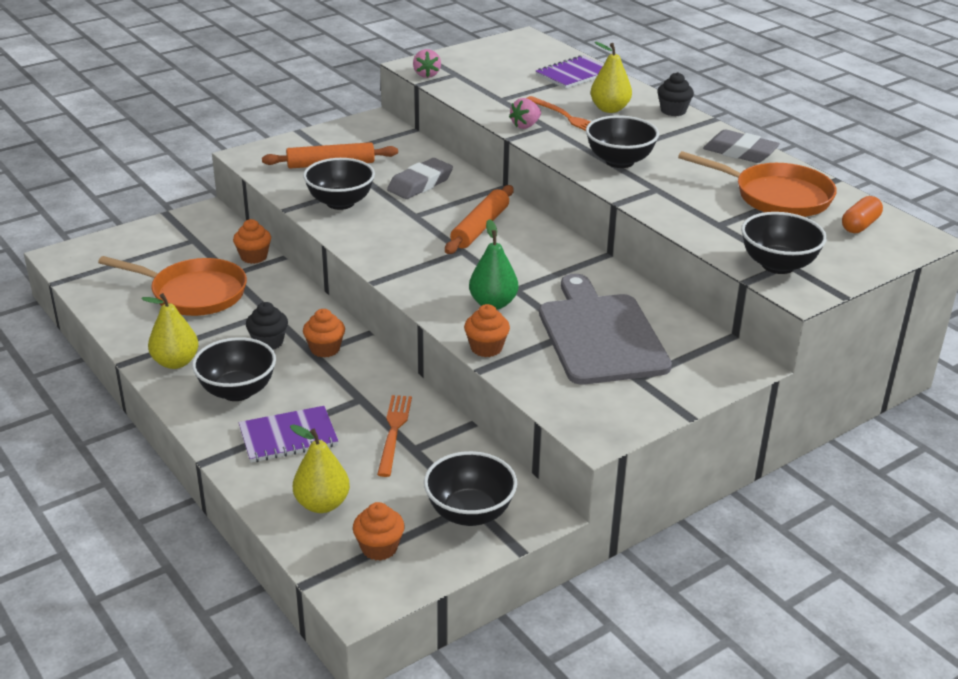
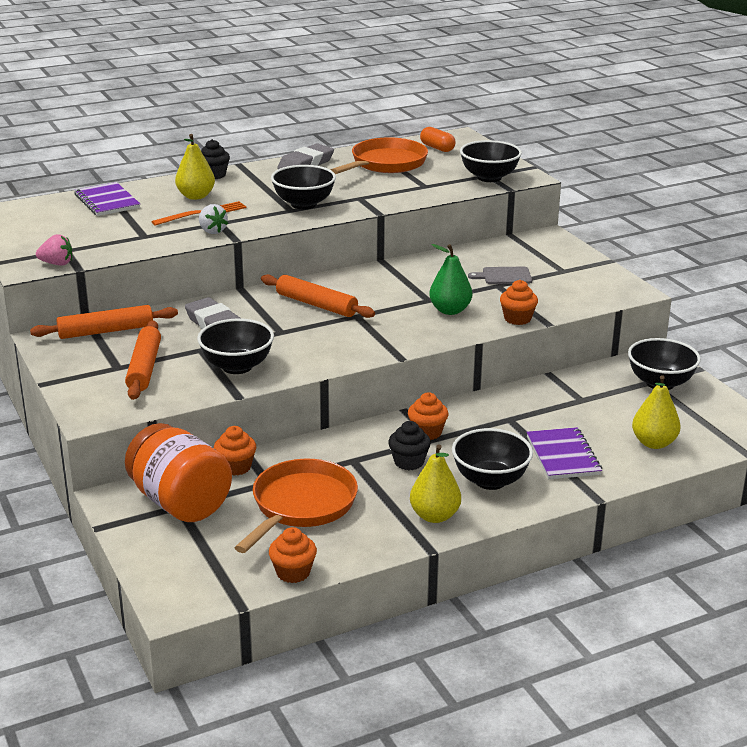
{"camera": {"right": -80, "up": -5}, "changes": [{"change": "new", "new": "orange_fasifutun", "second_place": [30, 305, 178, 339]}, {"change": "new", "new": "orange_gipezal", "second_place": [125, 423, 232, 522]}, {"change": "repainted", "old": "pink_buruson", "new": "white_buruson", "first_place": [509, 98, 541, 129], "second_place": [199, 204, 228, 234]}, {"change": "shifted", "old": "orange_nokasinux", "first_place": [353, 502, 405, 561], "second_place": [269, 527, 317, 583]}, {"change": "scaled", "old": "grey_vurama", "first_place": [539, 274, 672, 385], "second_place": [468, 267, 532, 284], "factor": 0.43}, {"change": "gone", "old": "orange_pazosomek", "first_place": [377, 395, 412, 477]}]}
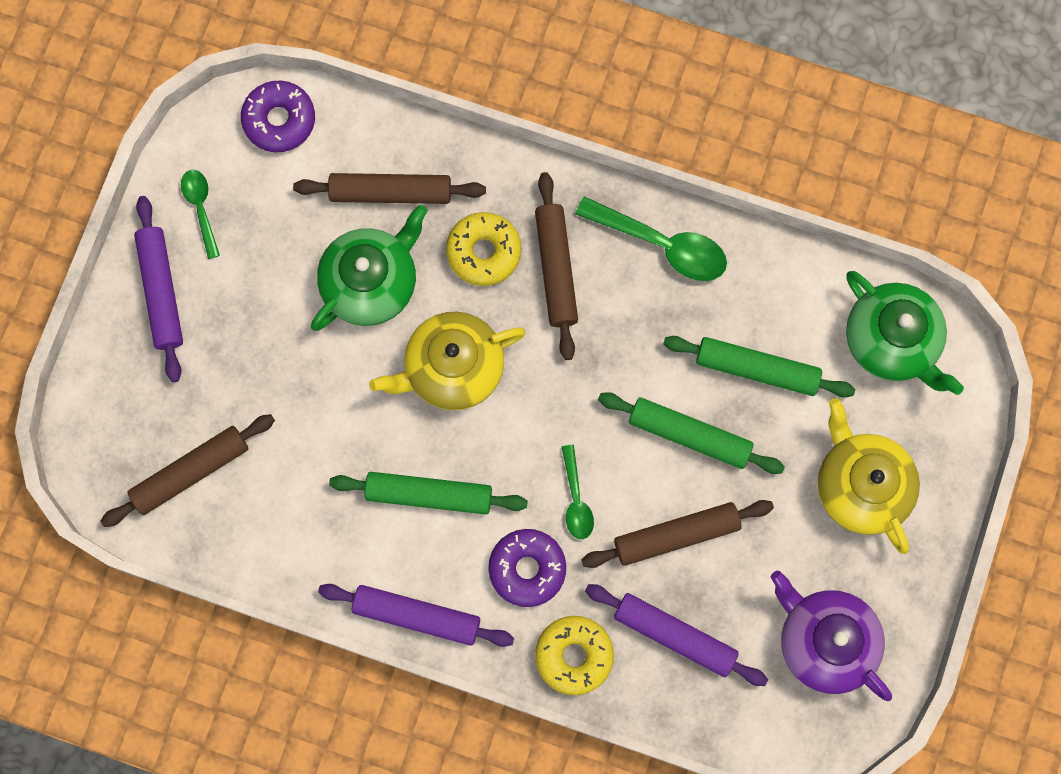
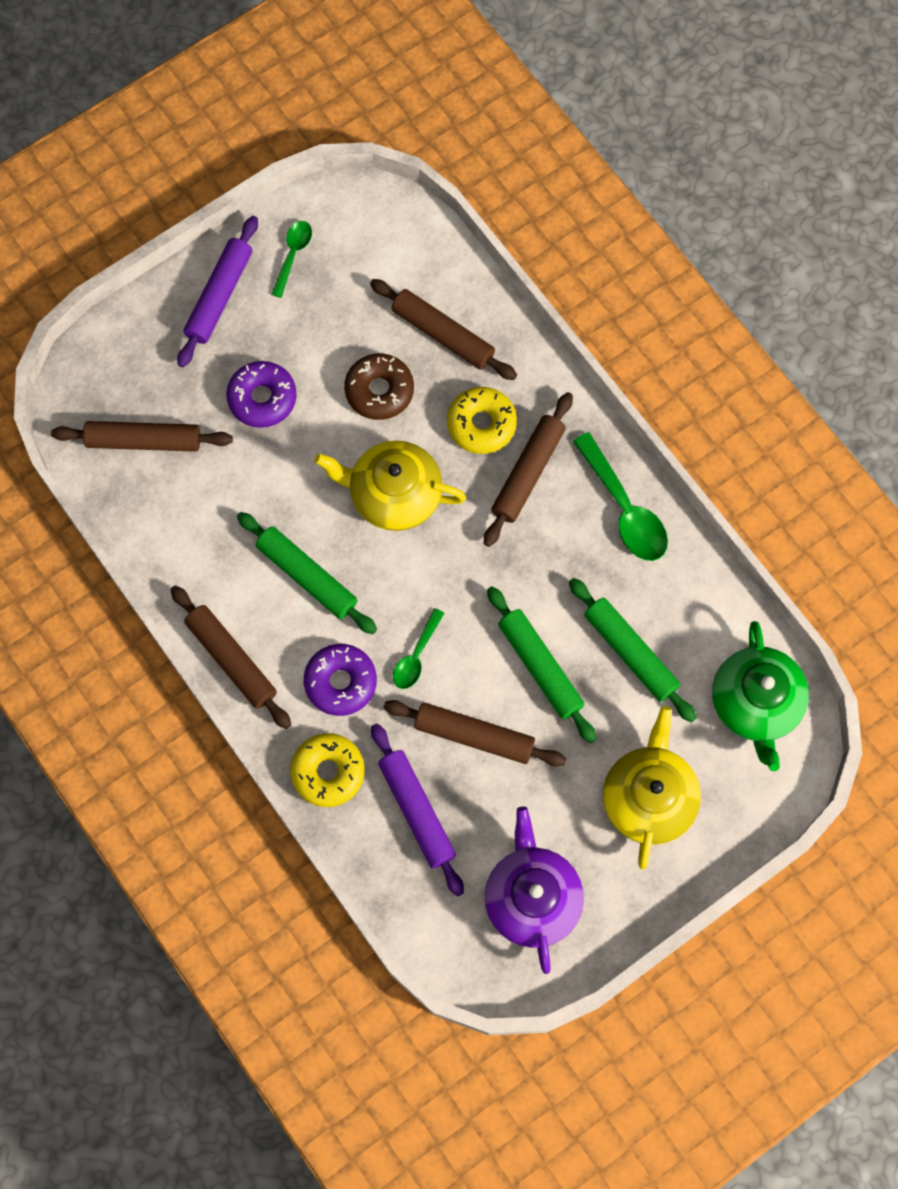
{"camera": {"right": 35, "up": -5}, "changes": [{"change": "repainted", "old": "purple_fasifutun", "new": "brown_fasifutun", "first_place": [318, 584, 514, 647], "second_place": [170, 585, 291, 729]}, {"change": "shifted", "old": "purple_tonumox", "first_place": [241, 81, 315, 152], "second_place": [226, 361, 297, 428]}, {"change": "swapped", "old": "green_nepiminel", "new": "brown_tonumox", "first_place": [311, 205, 428, 331], "second_place": [344, 353, 414, 420]}]}
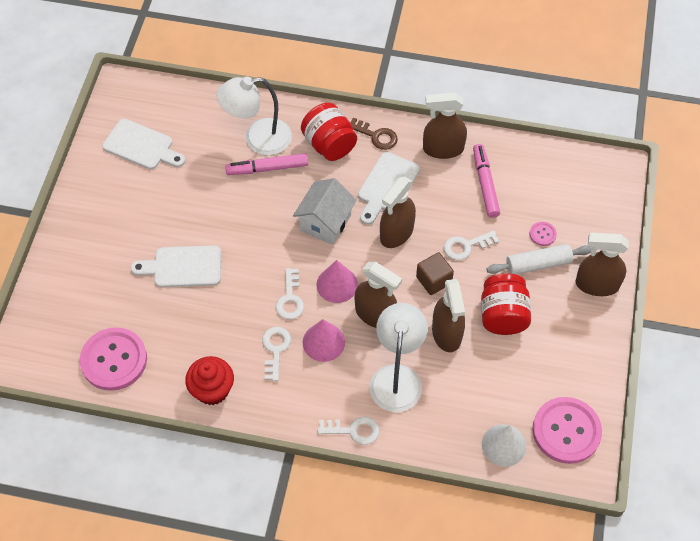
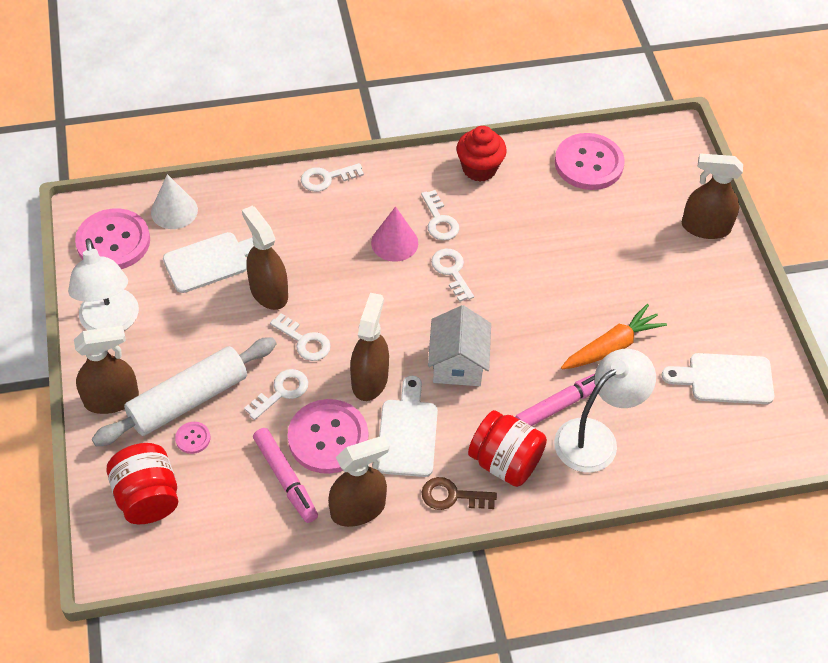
{"camera": {"right": 155, "up": -5}, "changes": [{"change": "shifted", "old": "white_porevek", "first_place": [370, 303, 427, 412], "second_place": [68, 238, 139, 331]}, {"change": "scaled", "old": "white_fasifutun", "first_place": [487, 244, 592, 274], "second_place": [92, 337, 276, 446], "factor": 1.5}, {"change": "shifted", "old": "red_gipezal", "first_place": [481, 273, 531, 335], "second_place": [107, 443, 178, 524]}, {"change": "shifted", "old": "white_vurama", "first_place": [131, 245, 221, 287], "second_place": [163, 232, 254, 293]}, {"change": "swapped", "old": "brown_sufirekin", "new": "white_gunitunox", "first_place": [416, 252, 454, 295], "second_place": [270, 313, 331, 361]}, {"change": "new", "new": "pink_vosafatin", "second_place": [288, 399, 368, 474]}, {"change": "new", "new": "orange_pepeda", "second_place": [561, 304, 667, 369]}, {"change": "shifted", "old": "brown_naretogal", "first_place": [355, 262, 402, 328], "second_place": [682, 153, 743, 239]}, {"change": "gone", "old": "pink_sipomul", "first_place": [316, 260, 358, 303]}]}
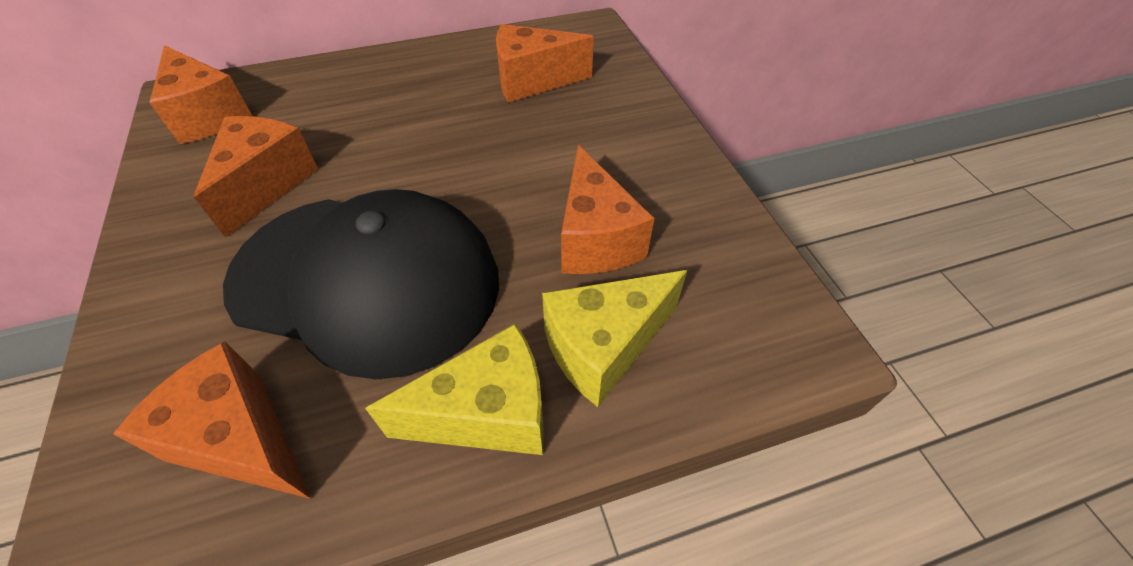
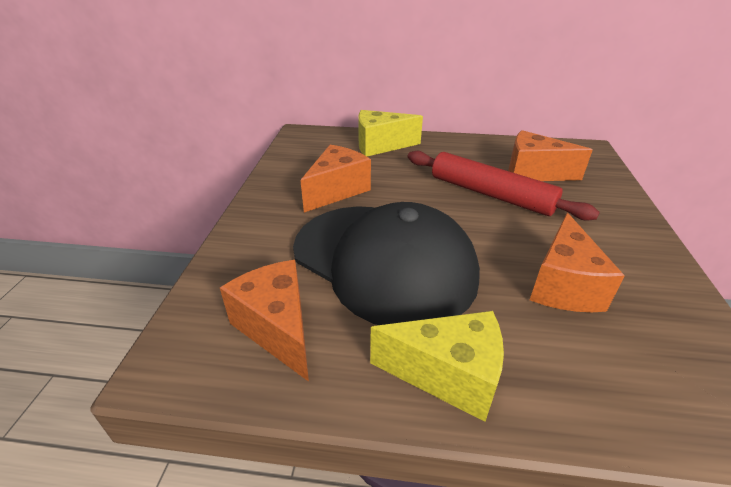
{"camera": {"right": 25, "up": -15}, "changes": [{"change": "shifted", "old": "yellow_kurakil", "first_place": [542, 270, 688, 407], "second_place": [358, 110, 423, 156]}, {"change": "new", "new": "red_fasifutun", "second_place": [408, 151, 600, 221]}, {"change": "gone", "old": "orange_kurakil", "first_place": [149, 45, 253, 144]}]}
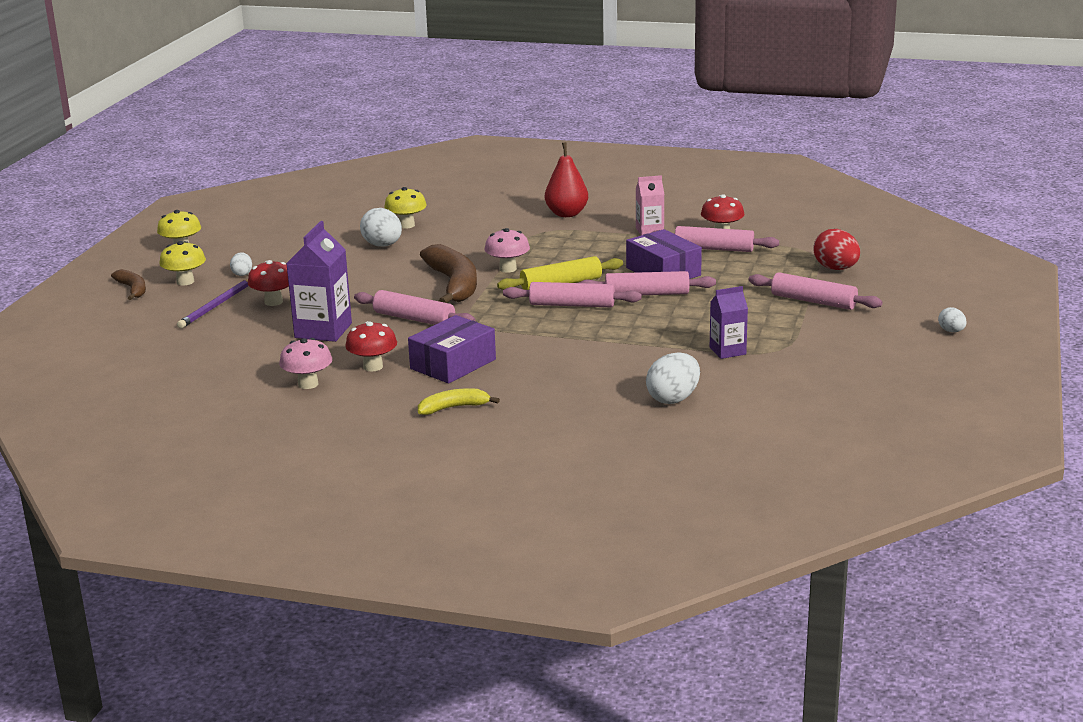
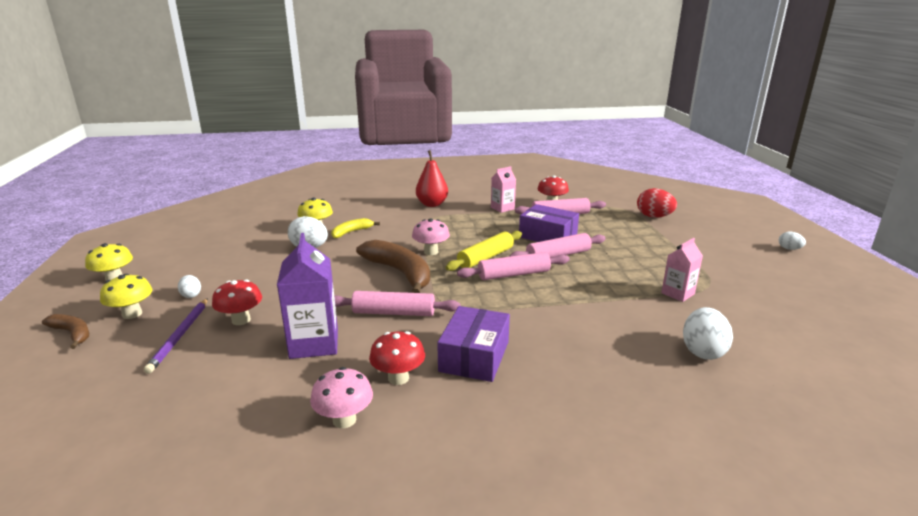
{"camera": {"right": -25, "up": 0}, "changes": [{"change": "shifted", "old": "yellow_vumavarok", "first_place": [418, 388, 500, 415], "second_place": [331, 218, 380, 238]}, {"change": "repainted", "old": "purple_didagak", "new": "pink_didagak", "first_place": [710, 286, 748, 359], "second_place": [661, 238, 703, 302]}, {"change": "gone", "old": "pink_fasifutun", "first_place": [749, 272, 883, 310]}]}
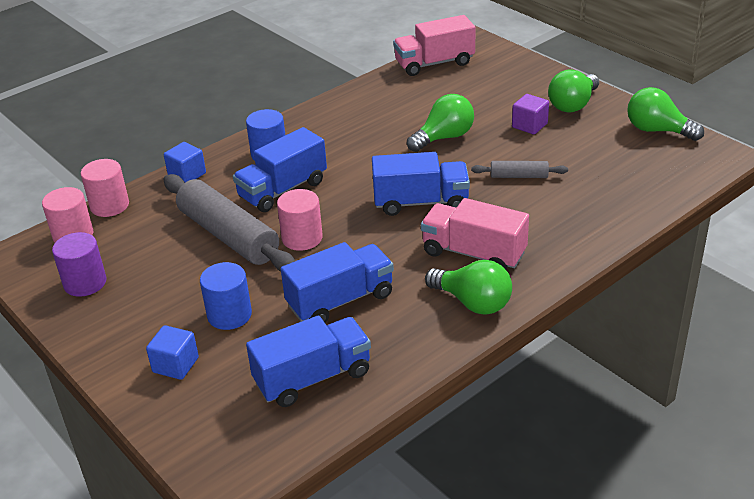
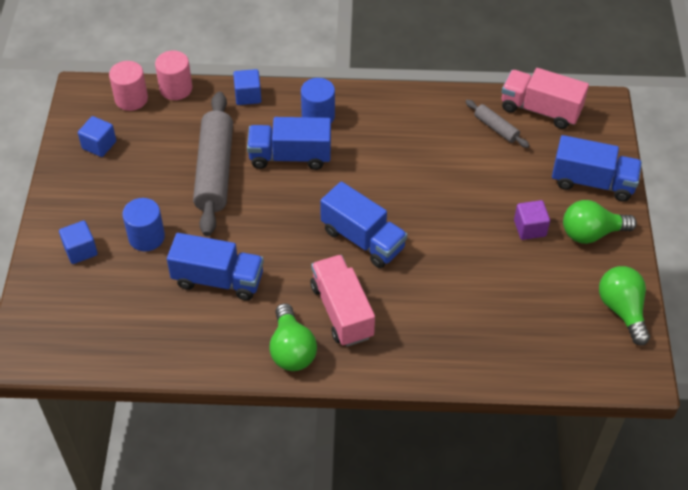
{"camera": {"right": 40, "up": 15}, "changes": [{"change": "swapped", "old": "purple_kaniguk", "new": "blue_sufirekin", "first_place": [52, 232, 107, 297], "second_place": [78, 116, 116, 157]}, {"change": "shifted", "old": "grey_fasifutun", "first_place": [471, 161, 568, 178], "second_place": [465, 100, 530, 148]}, {"change": "shifted", "old": "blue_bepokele", "first_place": [246, 316, 371, 407], "second_place": [552, 135, 642, 202]}, {"change": "gone", "old": "pink_kaniguk", "first_place": [277, 189, 323, 251]}, {"change": "gone", "old": "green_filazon", "first_place": [407, 94, 474, 152]}]}
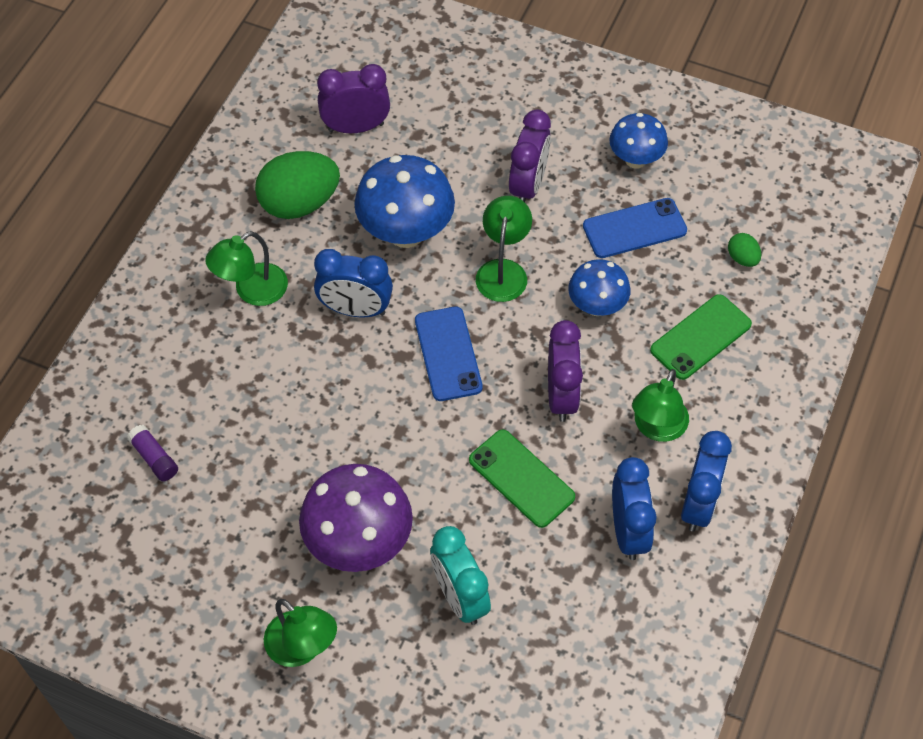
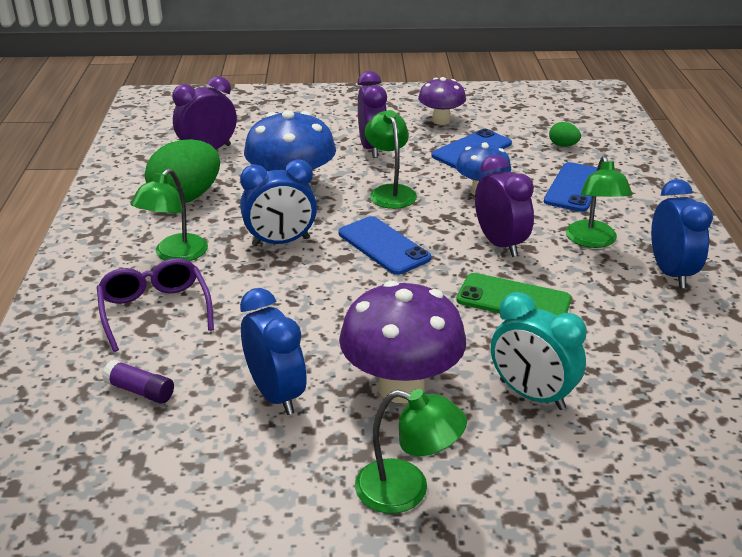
{"camera": {"right": -25, "up": -25}, "changes": [{"change": "new", "new": "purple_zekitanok", "second_place": [97, 258, 214, 352]}, {"change": "shifted", "old": "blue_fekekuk", "first_place": [612, 457, 657, 560], "second_place": [240, 288, 307, 415]}, {"change": "repainted", "old": "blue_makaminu", "new": "purple_makaminu", "first_place": [609, 113, 668, 168], "second_place": [418, 77, 466, 125]}, {"change": "repainted", "old": "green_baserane", "new": "blue_baserane", "first_place": [650, 294, 752, 380], "second_place": [544, 162, 597, 212]}]}
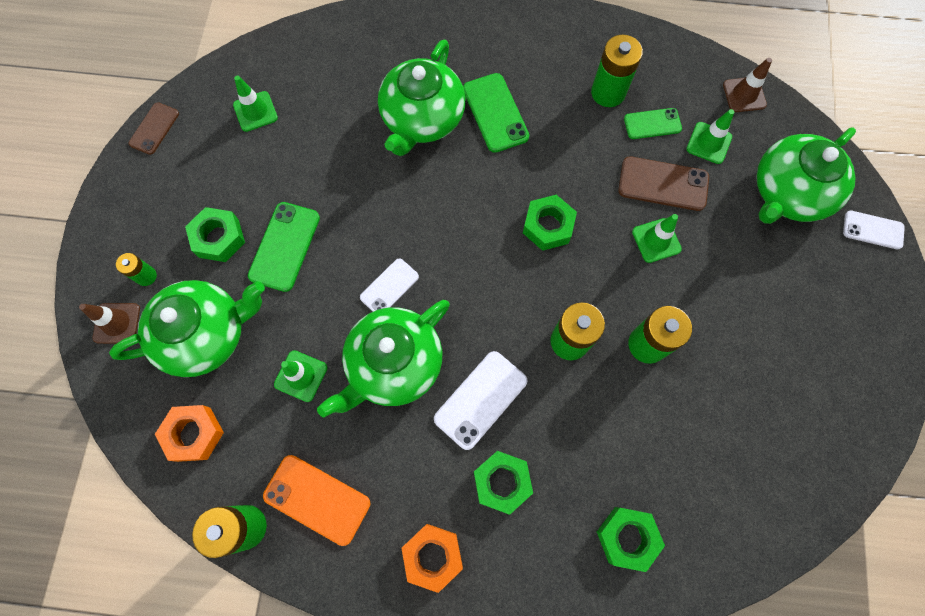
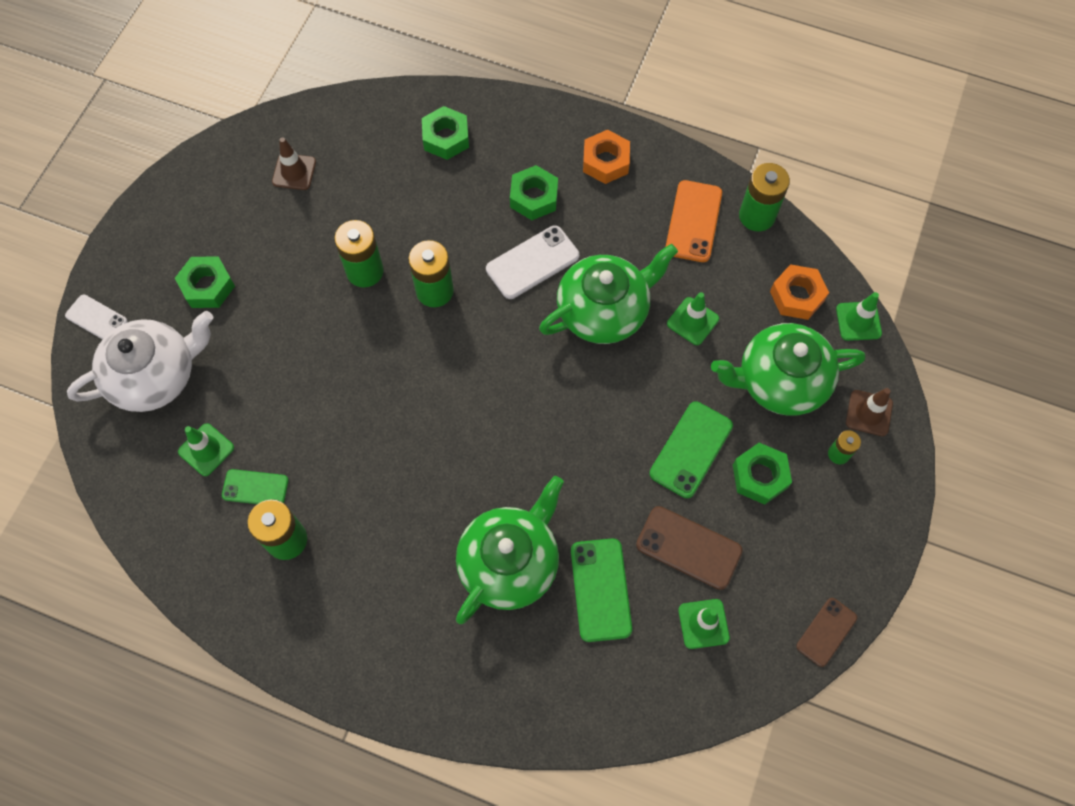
{"camera": {"right": -165, "up": -5}, "changes": [{"change": "repainted", "old": "green_nepiminel", "new": "white_nepiminel", "first_place": [756, 127, 856, 224], "second_place": [67, 311, 213, 412]}, {"change": "shifted", "old": "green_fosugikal", "first_place": [523, 195, 577, 251], "second_place": [175, 256, 235, 308]}, {"change": "shifted", "old": "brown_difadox", "first_place": [723, 58, 772, 112], "second_place": [272, 137, 316, 190]}, {"change": "shifted", "old": "green_baserane", "first_place": [463, 73, 529, 153], "second_place": [571, 538, 632, 642]}, {"change": "shifted", "old": "brown_baserane", "first_place": [618, 156, 709, 211], "second_place": [636, 506, 743, 590]}, {"change": "rotated", "old": "orange_baserane", "first_place": [263, 455, 370, 546], "second_place": [666, 180, 722, 262], "degrees": 60}, {"change": "shifted", "old": "green_difadox", "first_place": [632, 214, 682, 263], "second_place": [836, 292, 882, 341]}, {"change": "gone", "old": "white_baserane", "first_place": [360, 258, 419, 312]}]}
